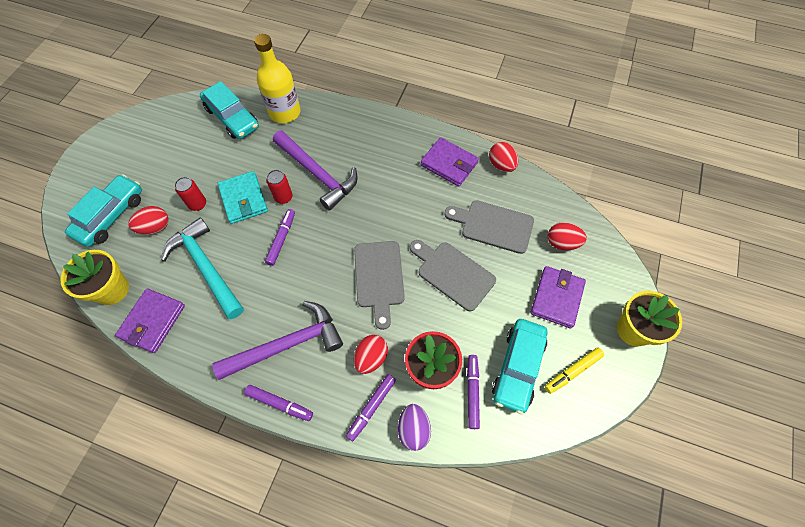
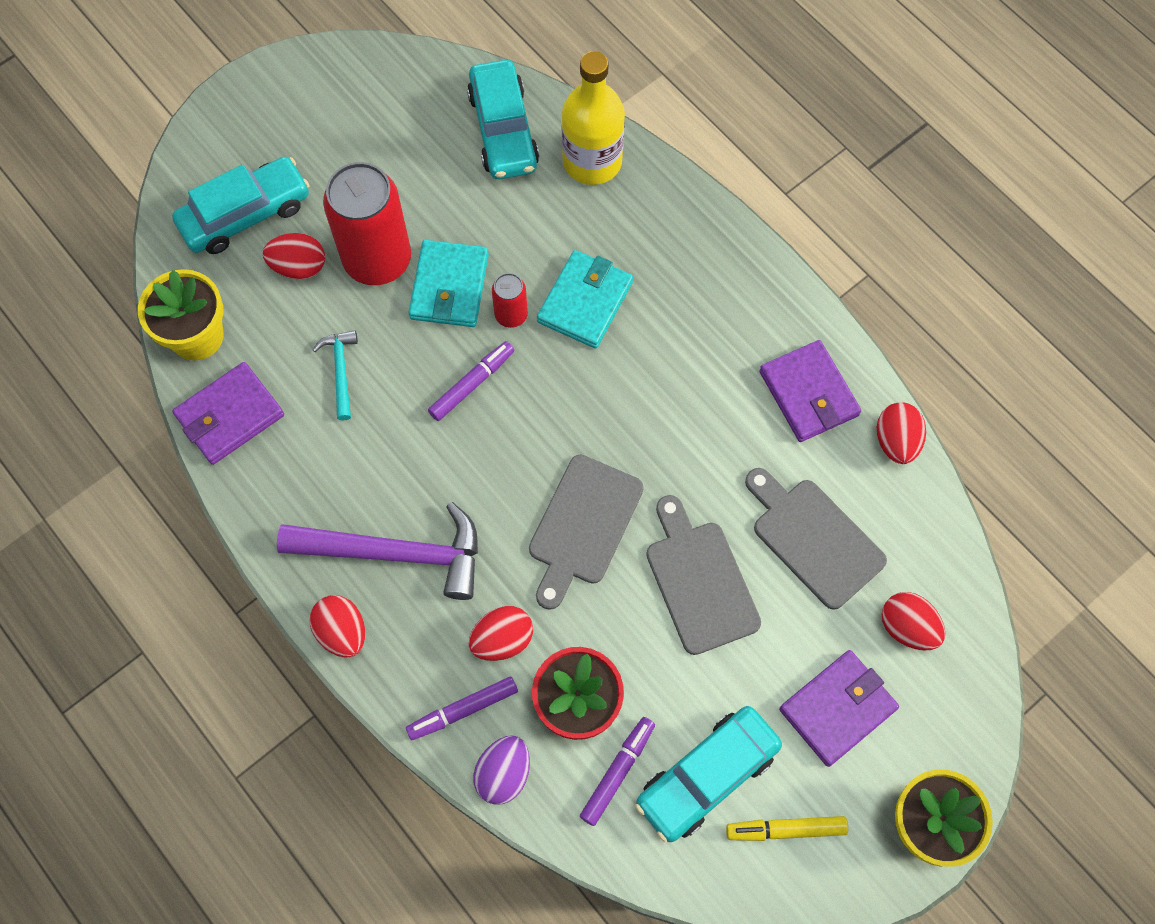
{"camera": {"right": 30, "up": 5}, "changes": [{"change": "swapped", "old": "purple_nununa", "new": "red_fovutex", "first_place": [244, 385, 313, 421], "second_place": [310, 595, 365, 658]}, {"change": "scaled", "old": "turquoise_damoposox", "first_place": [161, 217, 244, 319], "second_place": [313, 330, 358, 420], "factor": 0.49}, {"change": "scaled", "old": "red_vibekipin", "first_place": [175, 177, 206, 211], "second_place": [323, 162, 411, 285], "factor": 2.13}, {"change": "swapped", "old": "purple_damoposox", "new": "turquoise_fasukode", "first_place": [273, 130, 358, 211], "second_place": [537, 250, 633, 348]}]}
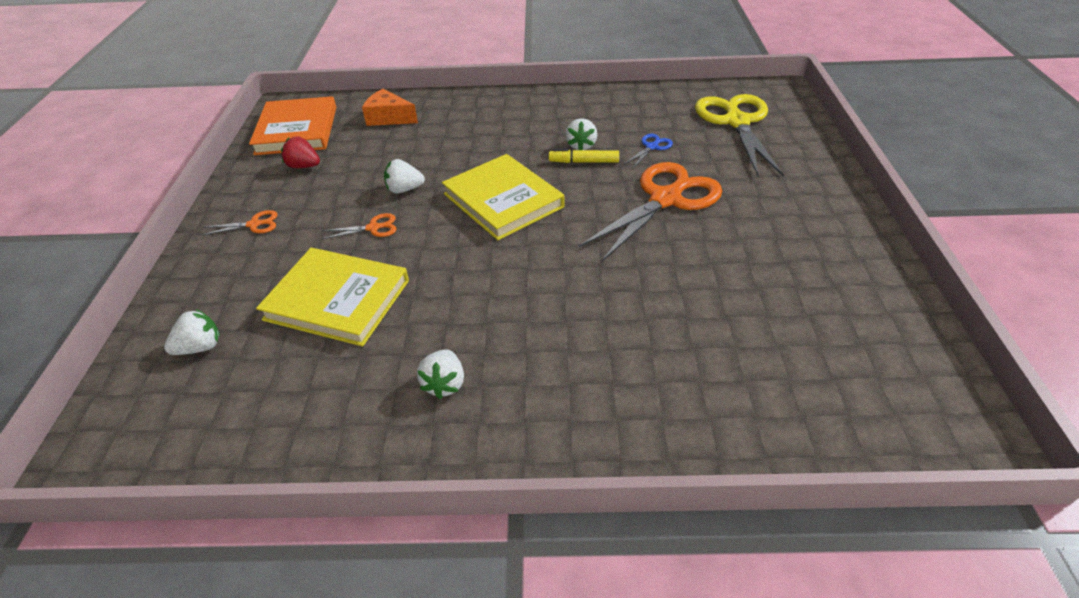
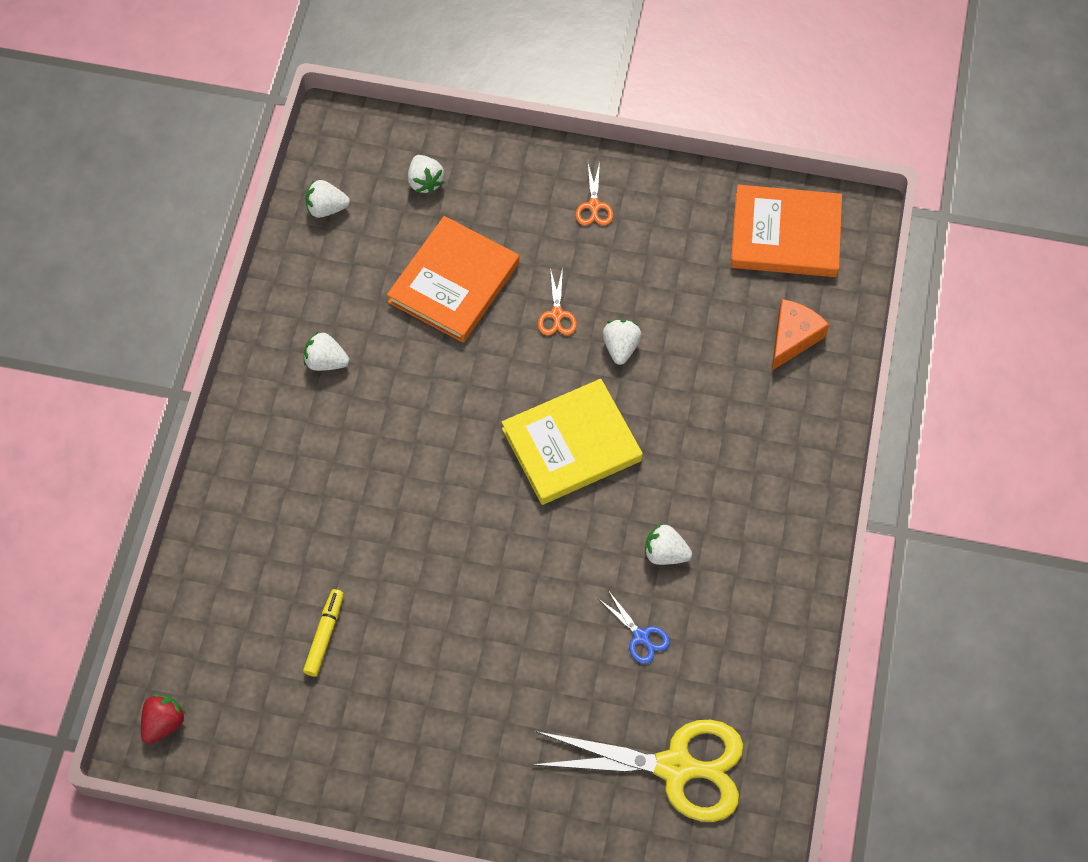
{"camera": {"right": 100, "up": 20}, "changes": [{"change": "shifted", "old": "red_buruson", "first_place": [281, 136, 320, 168], "second_place": [141, 694, 186, 744]}, {"change": "shifted", "old": "yellow_nununa", "first_place": [549, 149, 619, 163], "second_place": [303, 589, 344, 677]}, {"change": "new", "new": "white_buruson", "second_place": [305, 180, 350, 218]}, {"change": "repainted", "old": "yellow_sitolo", "new": "orange_sitolo", "first_place": [256, 248, 409, 346], "second_place": [387, 216, 519, 343]}, {"change": "gone", "old": "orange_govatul", "first_place": [579, 162, 722, 261]}]}
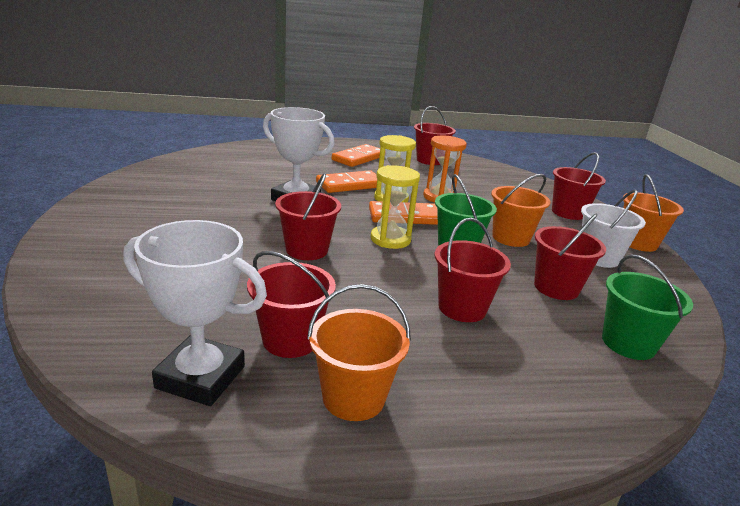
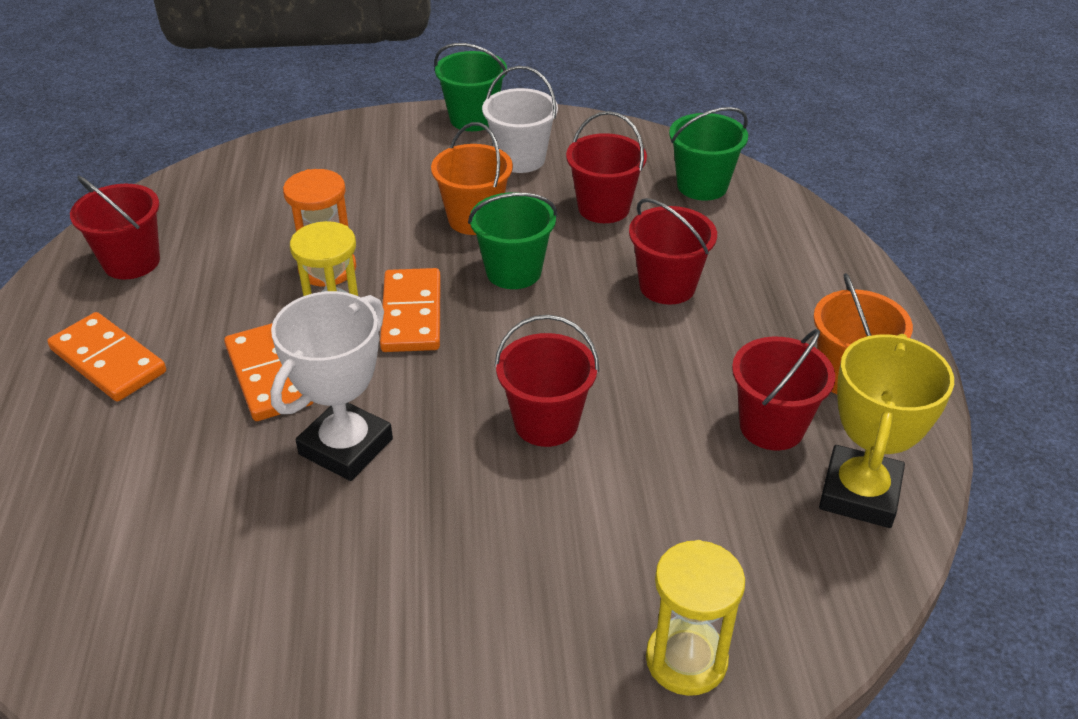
{"camera": {"right": -85, "up": 15}, "changes": [{"change": "repainted", "old": "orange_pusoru", "new": "green_pusoru", "first_place": [623, 174, 684, 252], "second_place": [434, 43, 507, 131]}, {"change": "shifted", "old": "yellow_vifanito", "first_place": [370, 165, 420, 249], "second_place": [646, 540, 745, 696]}, {"change": "repainted", "old": "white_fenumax", "new": "yellow_fenumax", "first_place": [123, 220, 267, 406], "second_place": [819, 334, 954, 528]}, {"change": "gone", "old": "red_pusoru", "first_place": [552, 152, 606, 220]}]}
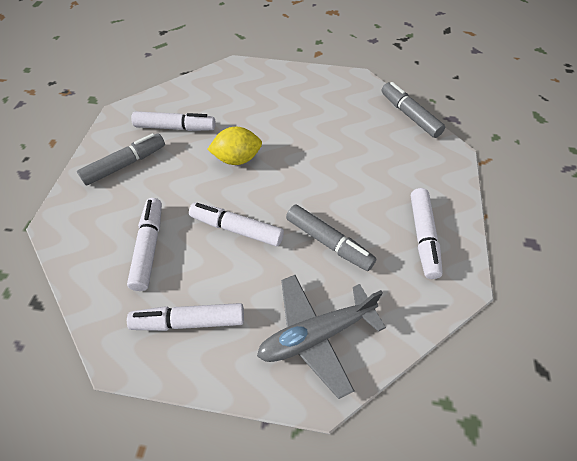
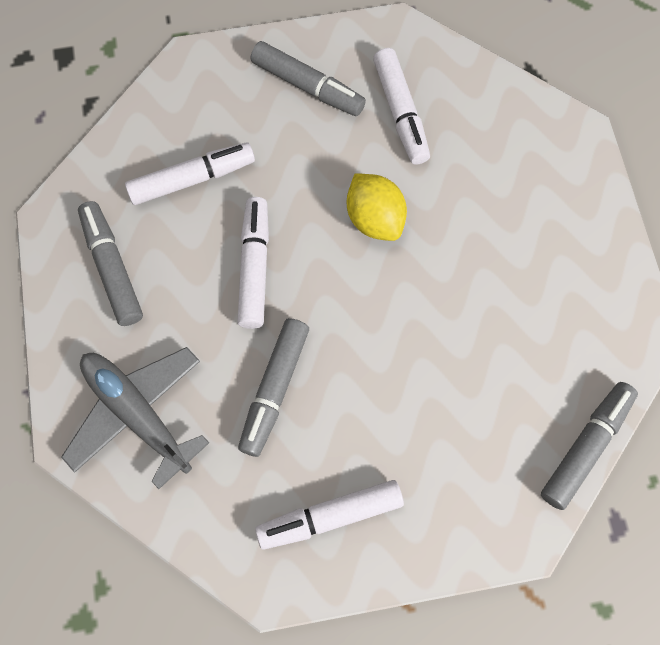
{"camera": {"right": 70, "up": 15}, "changes": [{"change": "repainted", "old": "white_nununa", "new": "grey_nununa", "first_place": [127, 303, 244, 331], "second_place": [78, 201, 143, 326]}]}
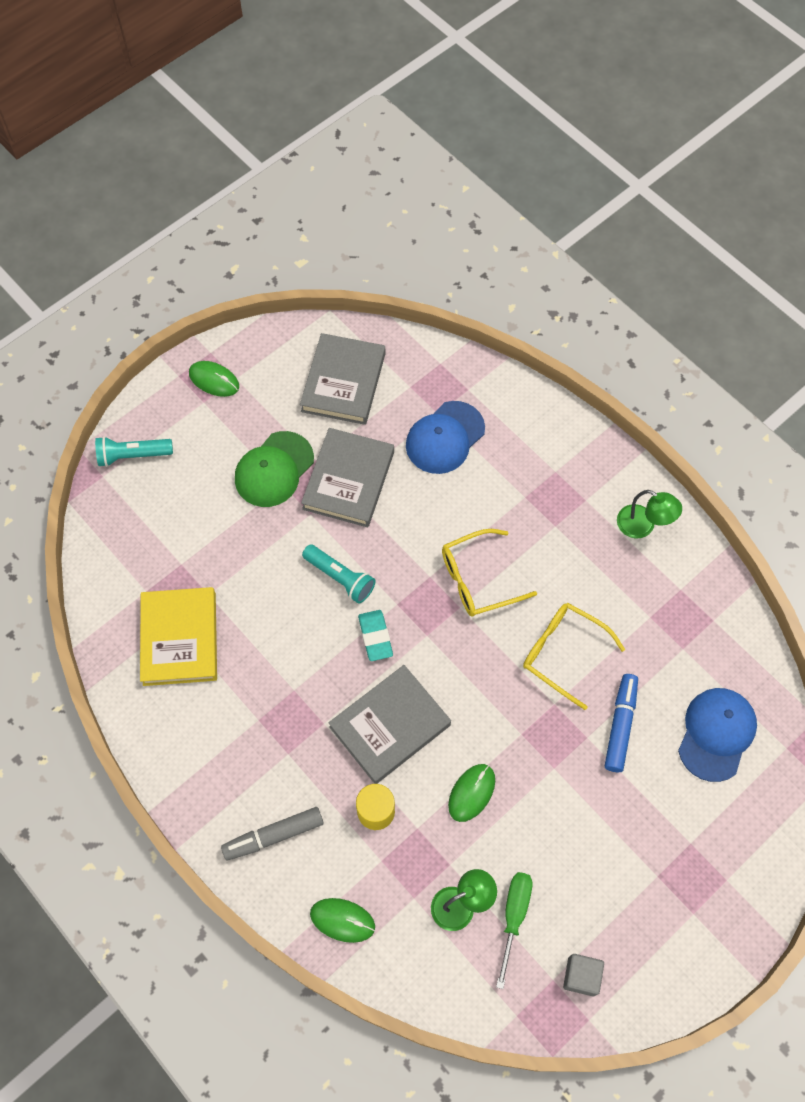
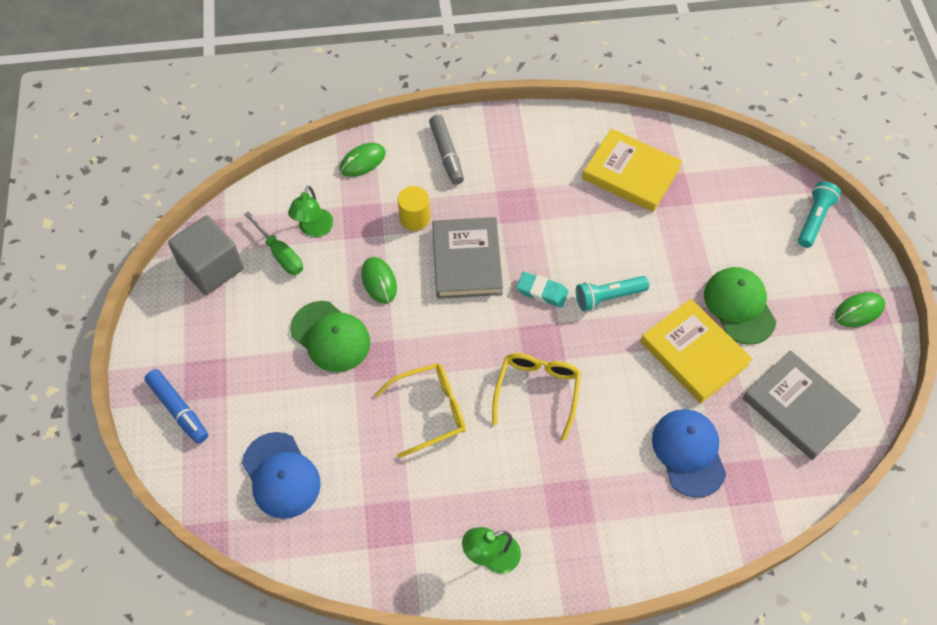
{"camera": {"right": 125, "up": -5}, "changes": [{"change": "shifted", "old": "blue_nununa", "first_place": [605, 674, 638, 772], "second_place": [144, 369, 208, 444]}, {"change": "scaled", "old": "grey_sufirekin", "first_place": [563, 954, 604, 996], "second_place": [168, 215, 243, 295], "factor": 1.87}, {"change": "new", "new": "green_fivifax", "second_place": [290, 301, 370, 372]}, {"change": "rotated", "old": "grey_nununa", "first_place": [221, 807, 324, 861], "second_place": [429, 115, 464, 185], "degrees": 150}, {"change": "repainted", "old": "grey_sitolo", "new": "yellow_sitolo", "first_place": [301, 428, 394, 527], "second_place": [640, 299, 752, 403]}]}
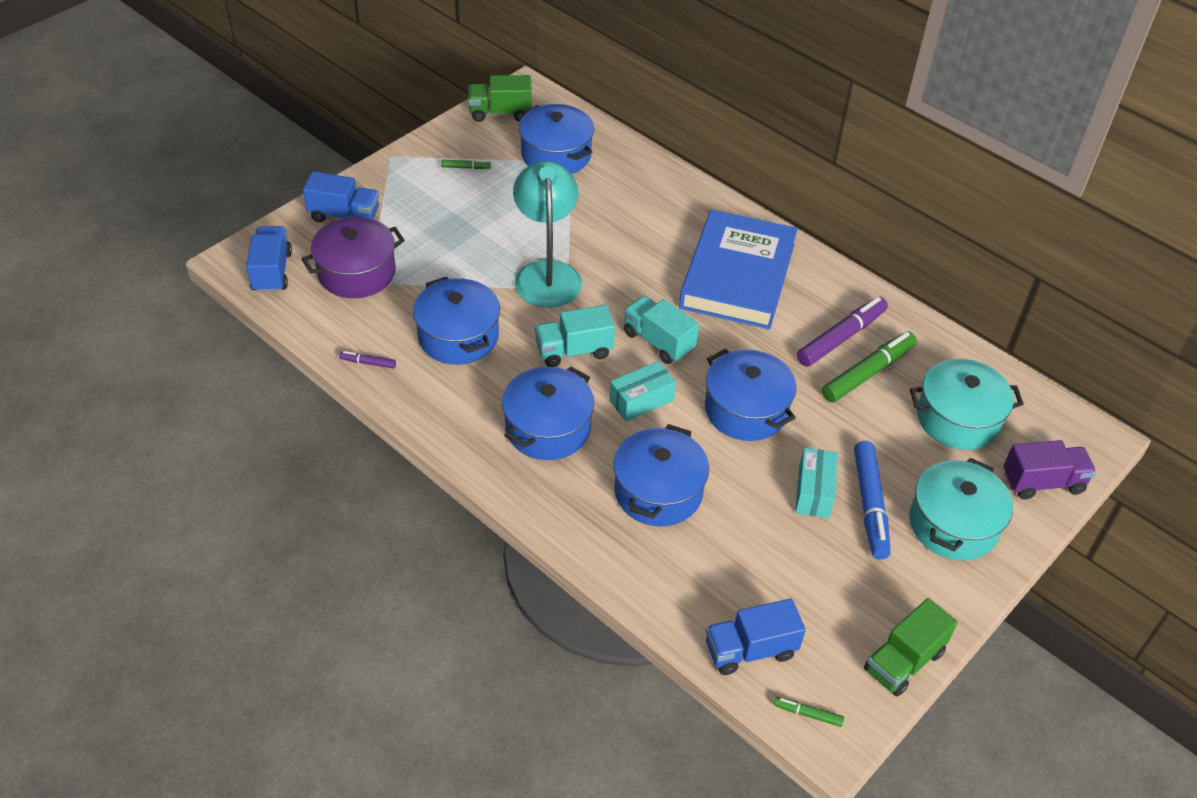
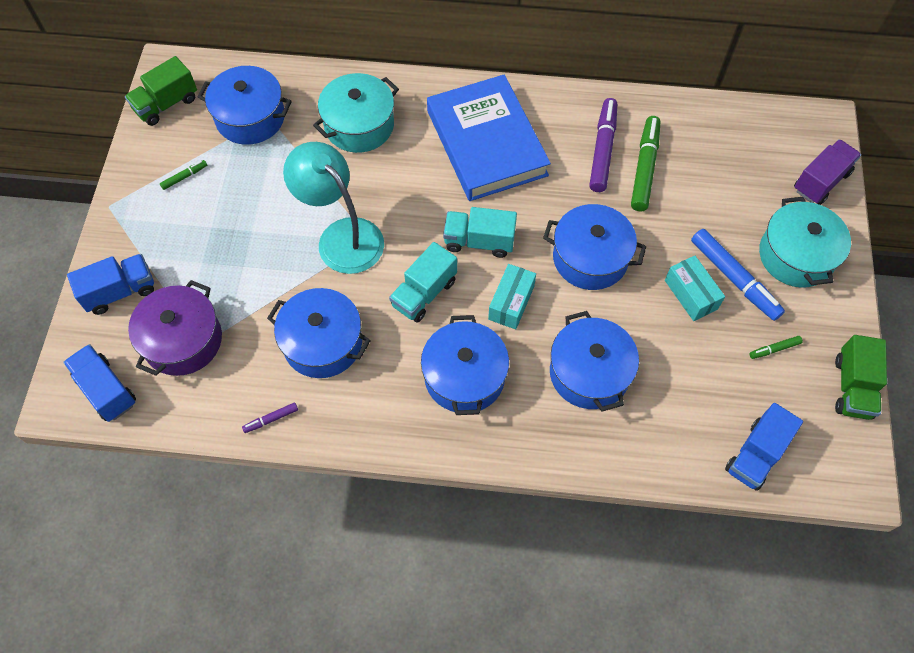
{"camera": {"right": -35, "up": 15}, "changes": [{"change": "shifted", "old": "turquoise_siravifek", "first_place": [910, 359, 1024, 450], "second_place": [313, 73, 399, 153]}, {"change": "shifted", "old": "green_nununa", "first_place": [774, 697, 844, 727], "second_place": [749, 336, 803, 359]}]}
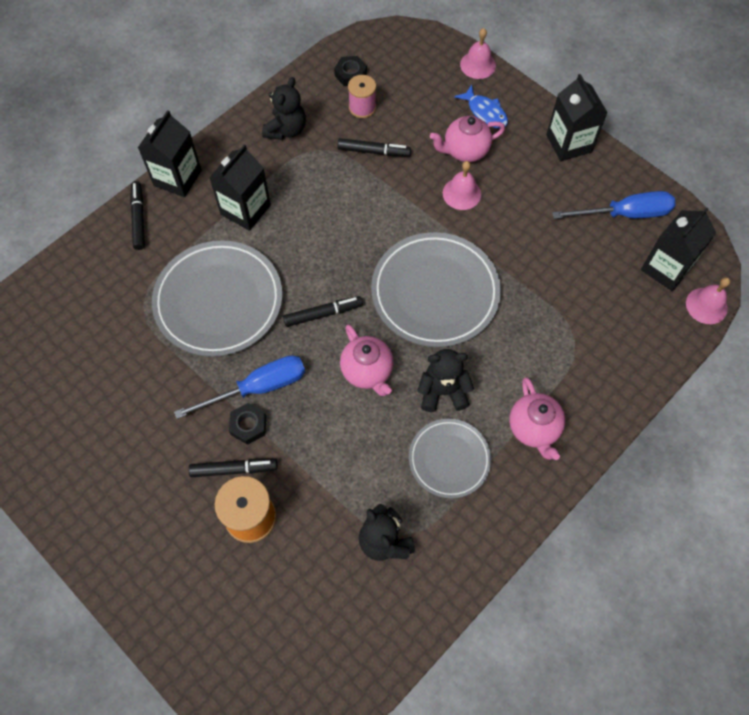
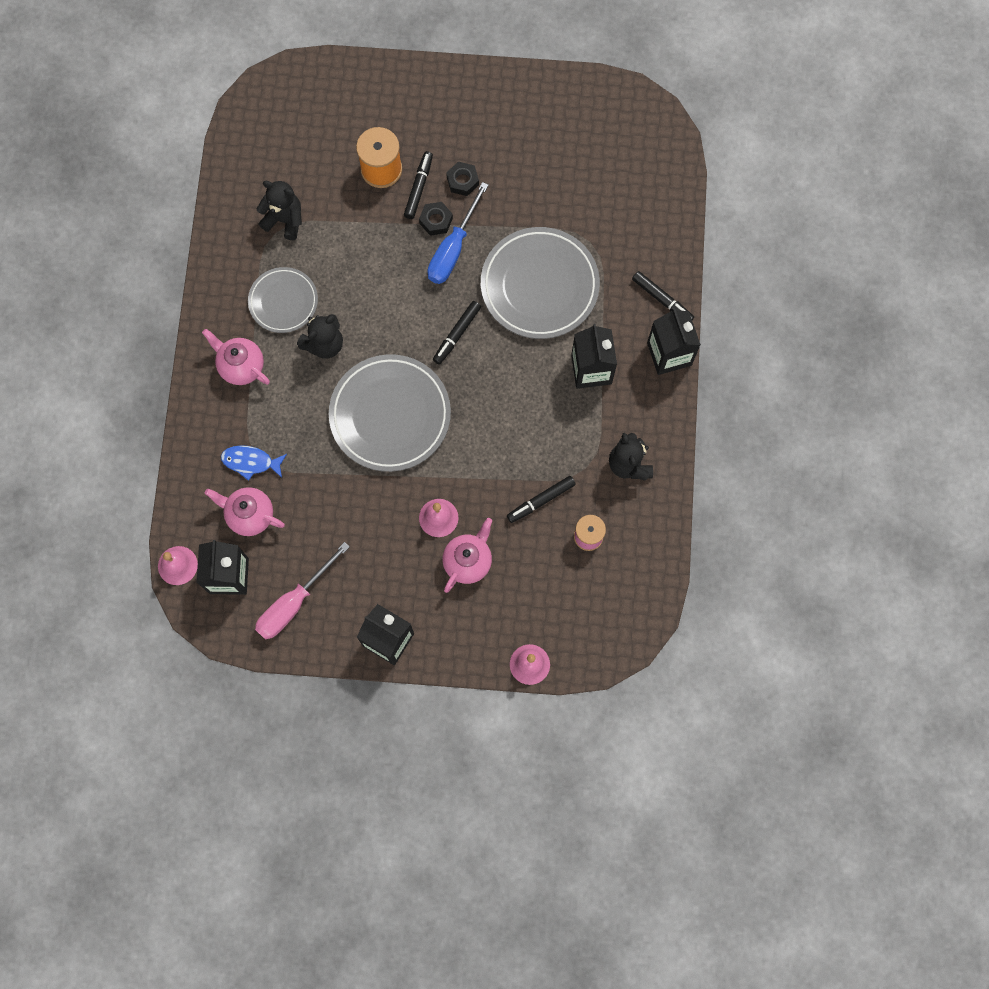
{"camera": {"right": 140, "up": 10}, "changes": [{"change": "shifted", "old": "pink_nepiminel", "first_place": [340, 324, 394, 396], "second_place": [205, 487, 285, 536]}, {"change": "shifted", "old": "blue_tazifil", "first_place": [454, 85, 508, 128], "second_place": [221, 445, 287, 481]}, {"change": "repainted", "old": "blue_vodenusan", "new": "pink_vodenusan", "first_place": [552, 191, 675, 219], "second_place": [255, 542, 350, 639]}, {"change": "rotated", "old": "black_nununa", "first_place": [189, 459, 278, 477], "second_place": [404, 151, 433, 219], "degrees": 150}, {"change": "shifted", "old": "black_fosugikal", "first_place": [334, 56, 367, 86], "second_place": [446, 162, 479, 196]}]}
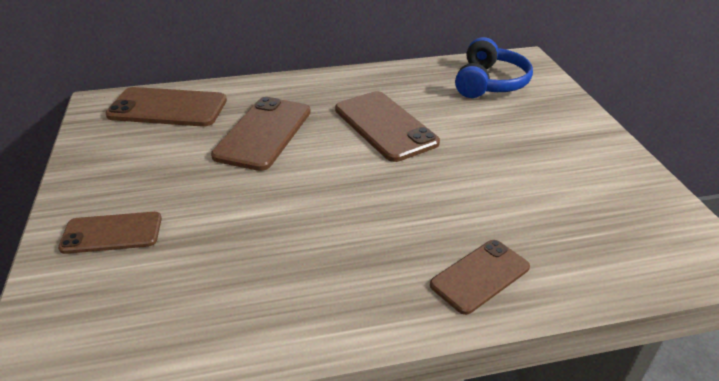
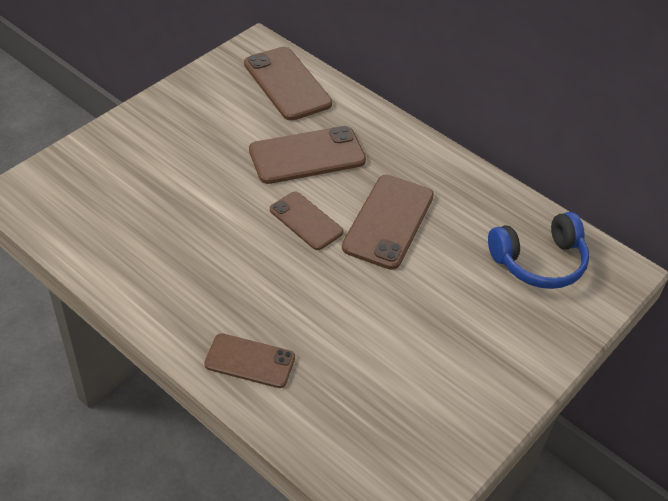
{"camera": {"right": 50, "up": 10}, "changes": [{"change": "shifted", "old": "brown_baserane", "first_place": [58, 212, 162, 254], "second_place": [270, 192, 344, 250]}]}
